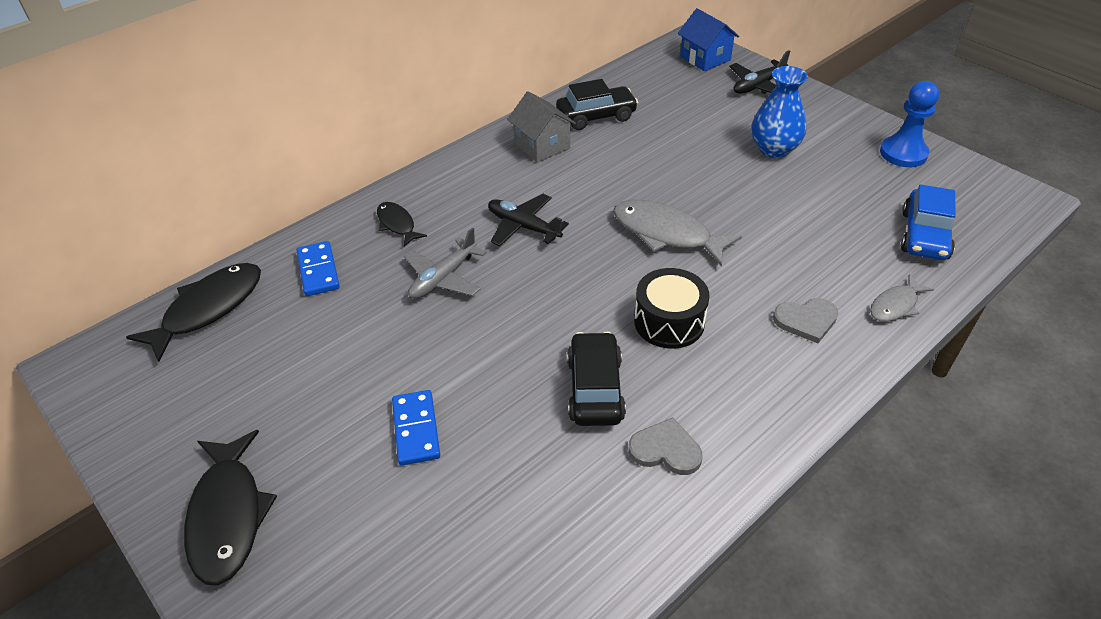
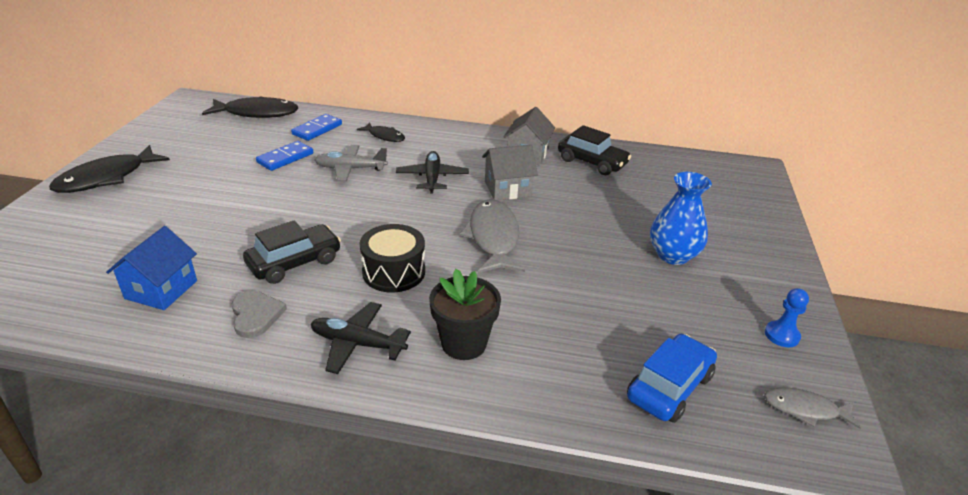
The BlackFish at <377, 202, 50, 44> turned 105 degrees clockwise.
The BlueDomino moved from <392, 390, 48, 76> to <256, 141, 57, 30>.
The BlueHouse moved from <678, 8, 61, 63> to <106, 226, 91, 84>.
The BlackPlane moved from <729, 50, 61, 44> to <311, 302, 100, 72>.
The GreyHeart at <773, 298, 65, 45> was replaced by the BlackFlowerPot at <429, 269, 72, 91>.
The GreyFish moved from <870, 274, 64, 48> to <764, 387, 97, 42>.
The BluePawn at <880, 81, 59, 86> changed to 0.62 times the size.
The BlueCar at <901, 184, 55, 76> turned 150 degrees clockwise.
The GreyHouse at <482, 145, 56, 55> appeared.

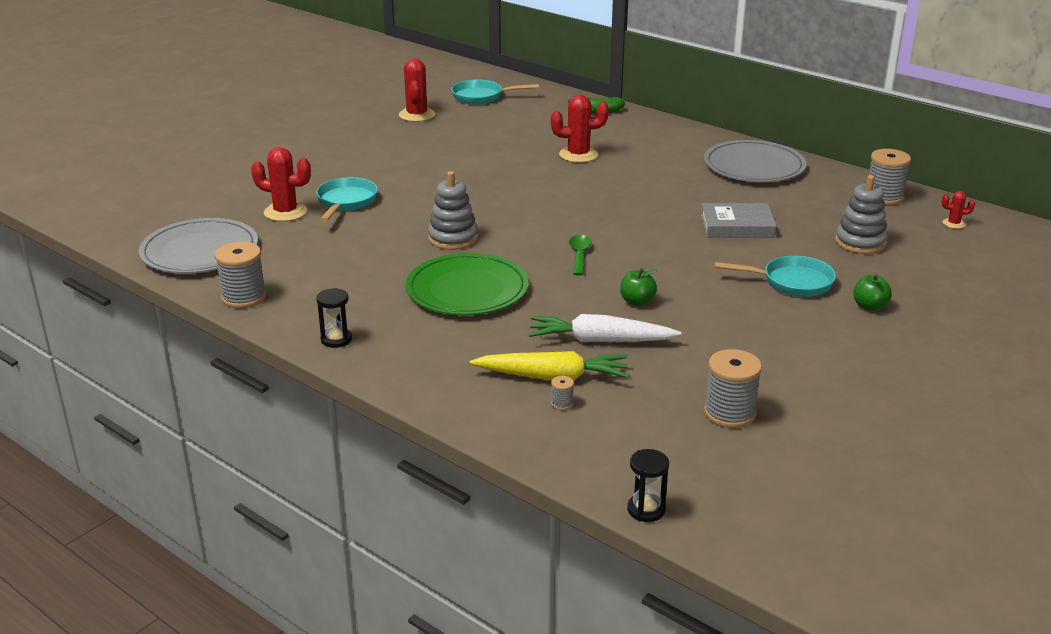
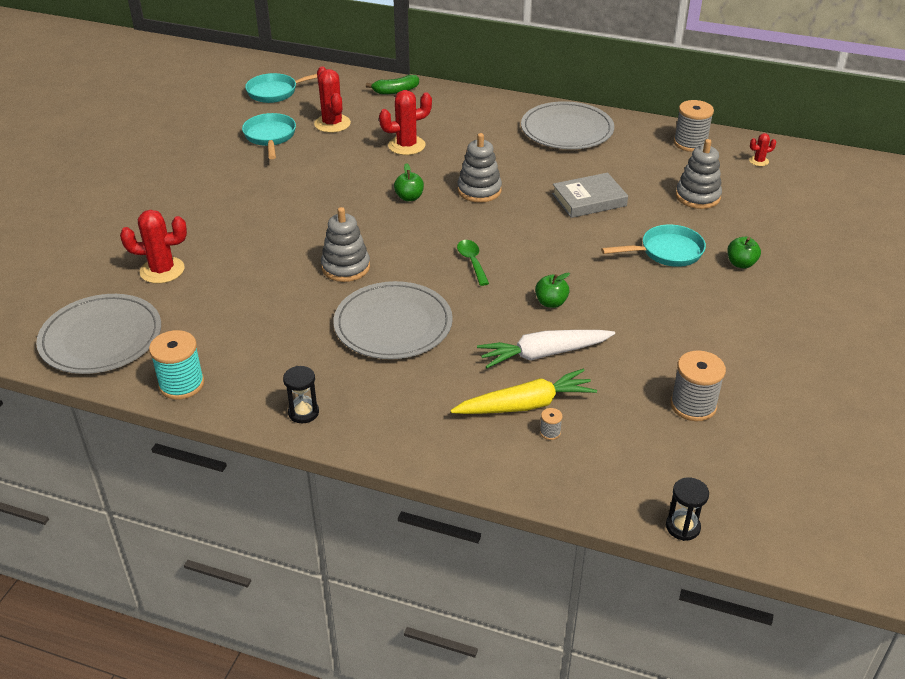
The GreySpool at <215, 242, 51, 66> became the TurquoiseSpool at <149, 330, 55, 70>.
The TurquoisePan moved from <316, 177, 62, 45> to <242, 113, 54, 46>.
The RedCactus moved from <399, 58, 36, 64> to <314, 66, 37, 67>.
The GreenPlate at <405, 253, 124, 62> became the GreyPlate at <333, 281, 120, 78>.
The GreenApple at <394, 163, 30, 38> appeared.
The GreyStackingToy at <457, 133, 45, 70> appeared.

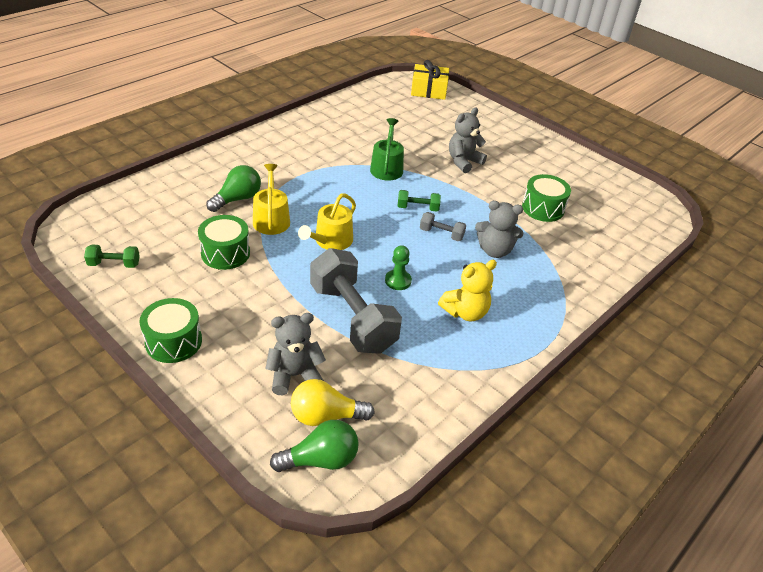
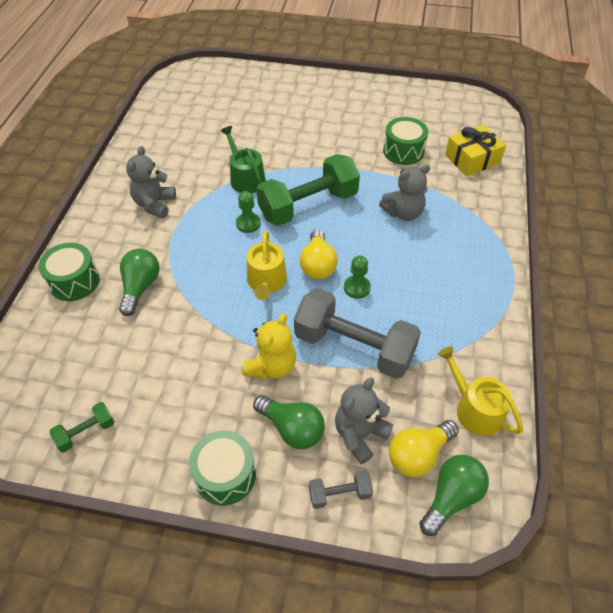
The GreenDrum moved from <198, 215, 52, 55> to <38, 243, 62, 58>.
The YellowWateringCan moved from <253, 164, 37, 71> to <438, 346, 85, 90>.
The GreenDumbbell at <398, 190, 43, 21> changed to 2.25 times the size.
The YellowGift moved from <411, 60, 38, 40> to <445, 124, 61, 52>.
The GreyDumbbell moved from <420, 212, 46, 29> to <309, 470, 64, 39>.
The YellowTeddyBear moved from <438, 260, 59, 61> to <242, 313, 54, 67>.
The GreyTeddyBear moved from <449, 108, 38, 65> to <126, 146, 50, 72>.
The GreenPawn at <236, 191, 25, 42> appeared.
The GreenLightBulb at <253, 395, 72, 54> appeared.
The YellowLightBulb at <300, 229, 38, 50> appeared.

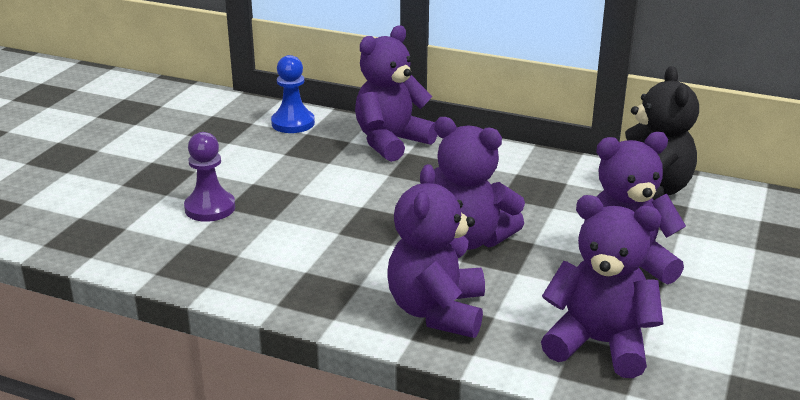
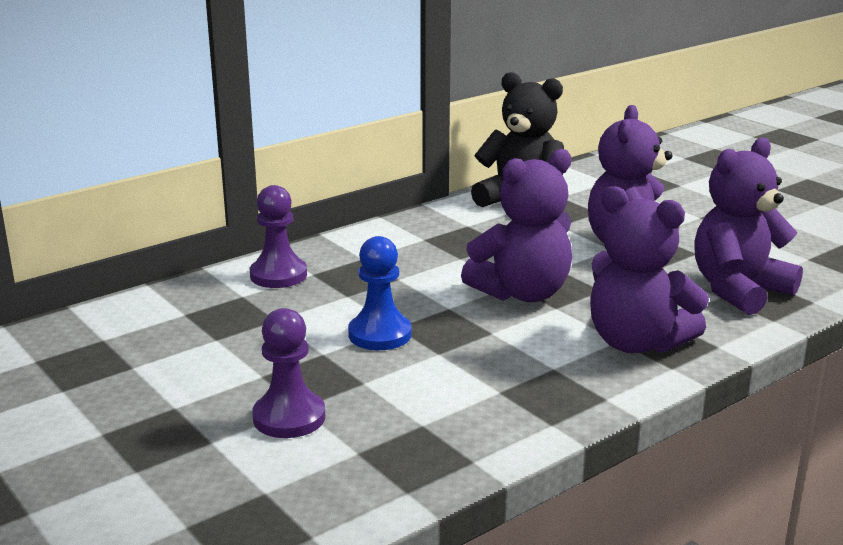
The BluePawn moved from <271, 55, 44, 78> to <348, 236, 64, 114>.
The PurpleTeddyBear at <355, 25, 83, 137> was replaced by the PurplePawn at <250, 185, 57, 103>.

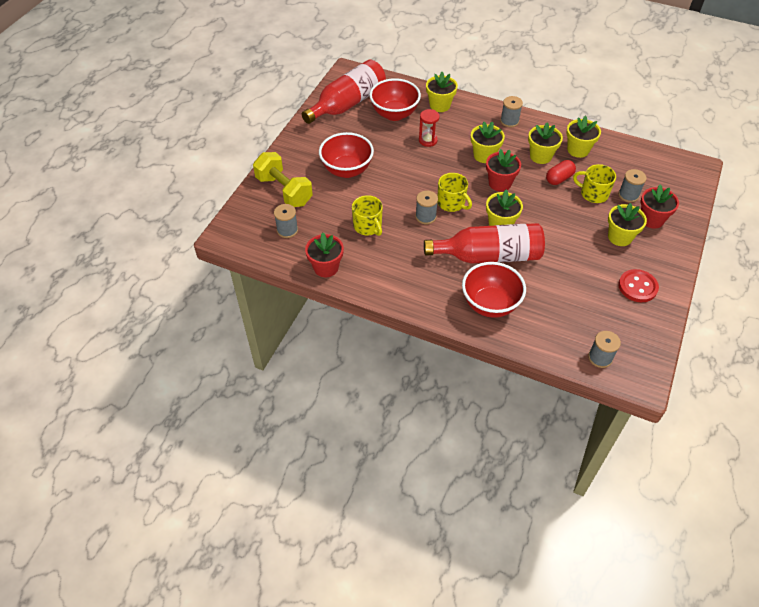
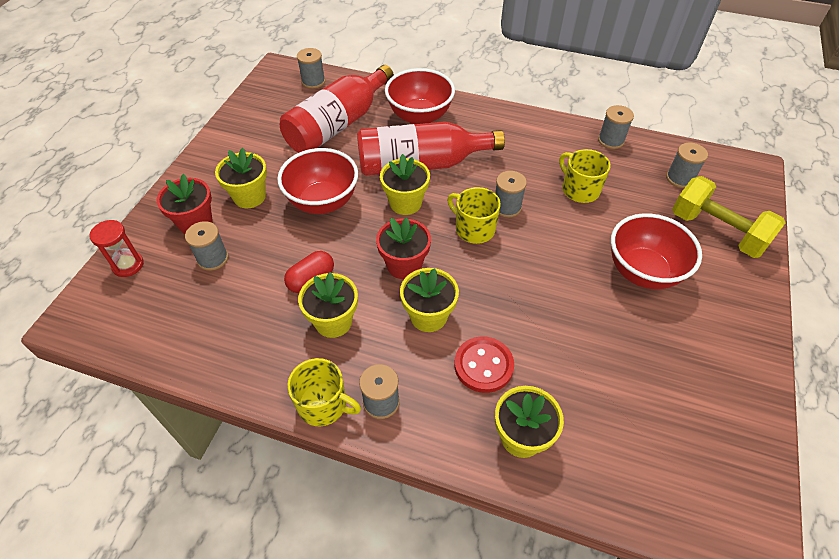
The RedBottle moved from <302, 59, 84, 65> to <280, 65, 114, 88>.
The RedFlowerPot at <305, 233, 39, 44> was replaced by the GreySpool at <598, 105, 36, 44>.
The RedBowl moved from <369, 78, 52, 43> to <277, 148, 81, 66>.
The RedHourglass moved from <419, 109, 21, 38> to <89, 220, 55, 57>.
The YellowFlowerPot at <566, 115, 35, 43> disappeared.
The YellowMug moved from <573, 164, 43, 39> to <287, 358, 74, 68>.
The RedButton moved from <618, 269, 41, 33> to <454, 336, 60, 57>.

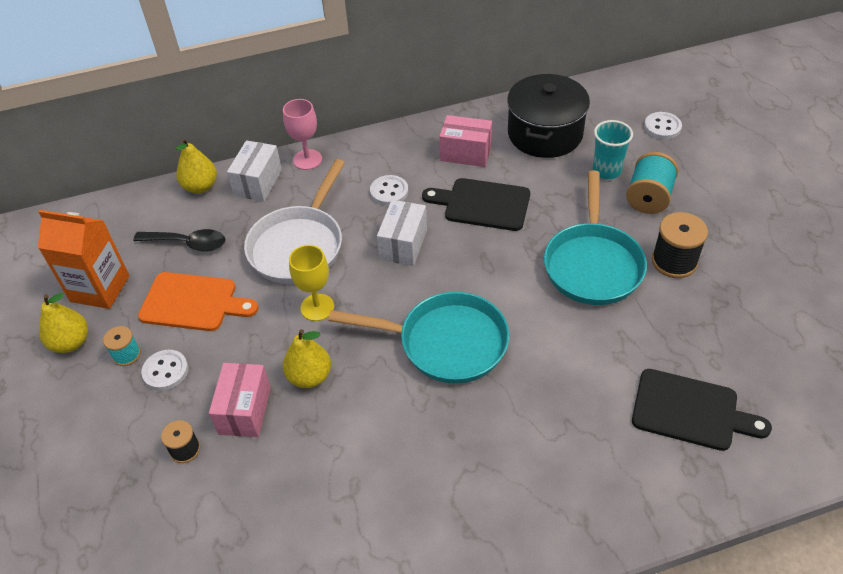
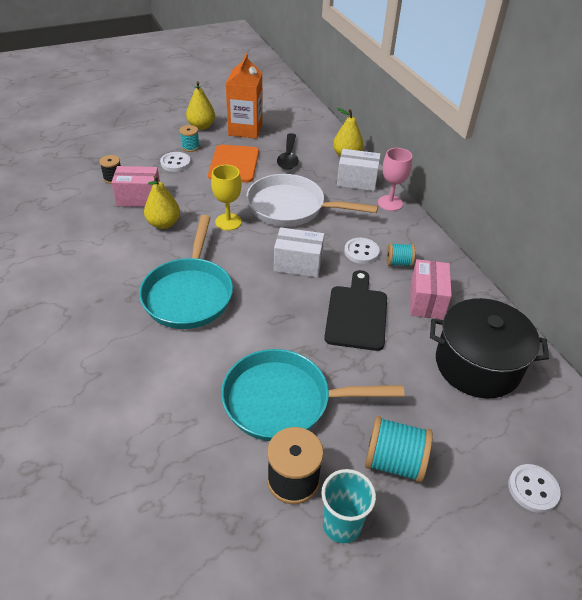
The TurquoiseCup moved from <593, 120, 40, 59> to <321, 469, 55, 74>.
The BlackCuttingBoard at <632, 369, 140, 82> disappeared.
The TurquoiseSpool at <387, 243, 28, 24> appeared.

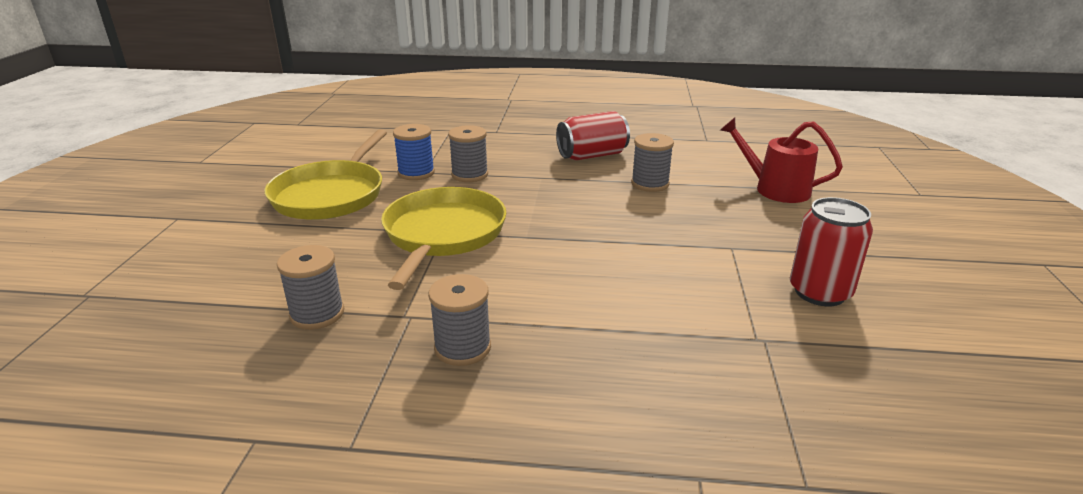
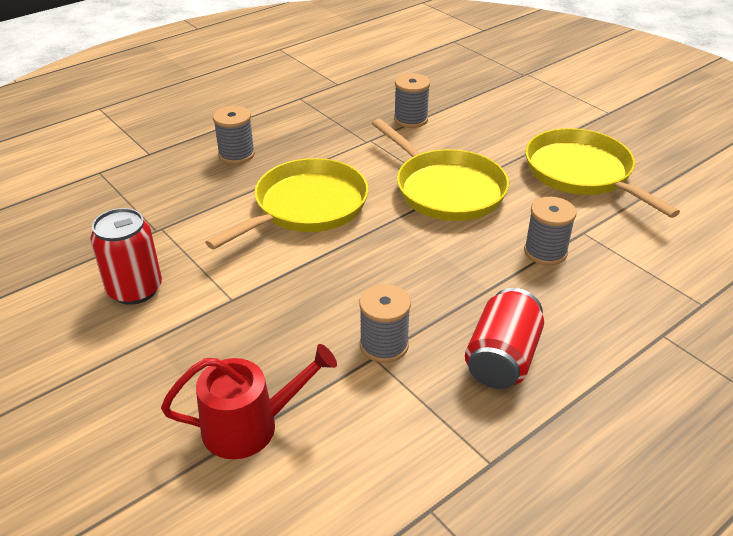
The BlueSpool at <393, 124, 42, 56> disappeared.
The GreySpool moved from <428, 274, 63, 92> to <213, 106, 42, 58>.
The YellowPan at <205, 158, 164, 92> appeared.

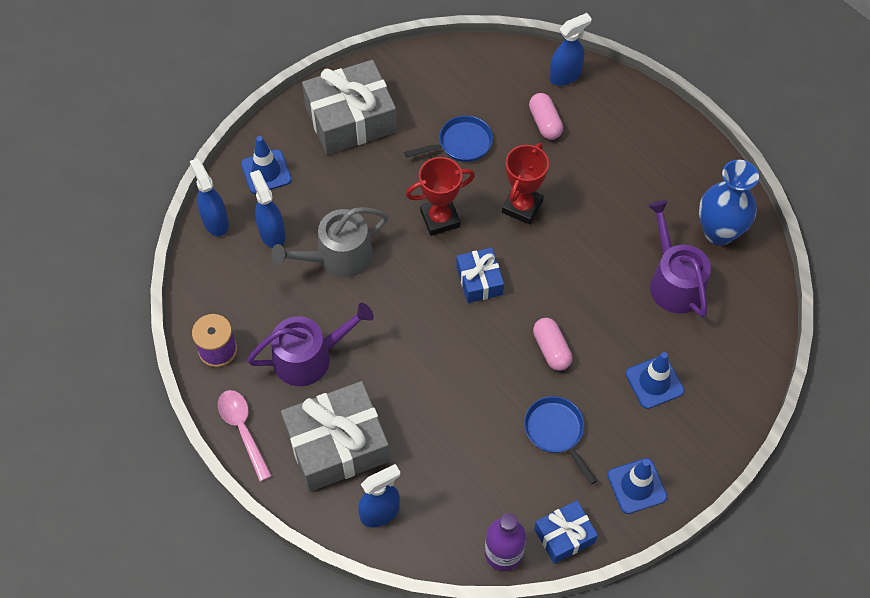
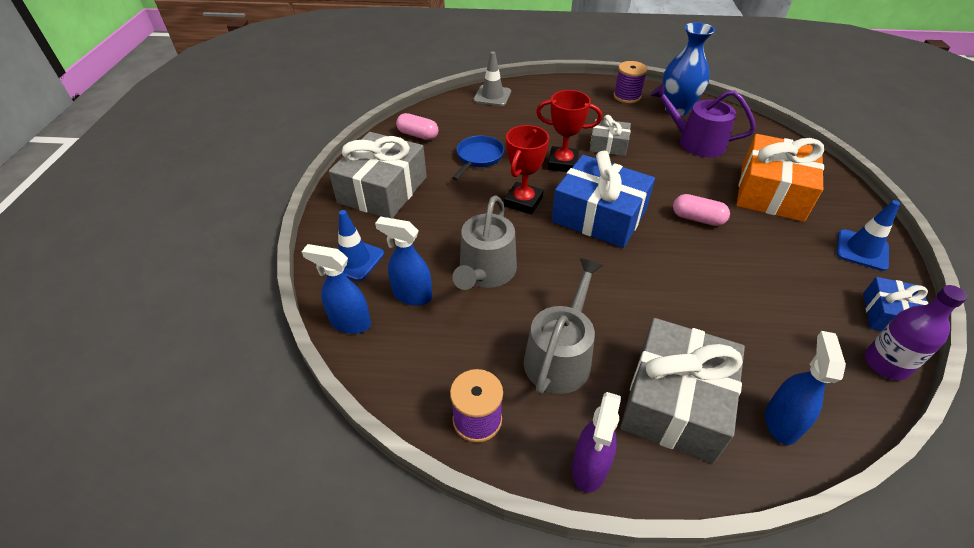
The PinkSpoon at <218, 390, 54, 92> was replaced by the PurpleSprayBottle at <572, 392, 49, 101>.
The PurpleWateringCan at <247, 303, 127, 83> became the GreyWateringCan at <524, 258, 79, 137>.
The BlueGift at <456, 248, 48, 55> changed to 1.86 times the size.
The RedTrophy at <502, 143, 47, 82> turned 60 degrees counterclockwise.
The BluePan at <524, 396, 73, 88> disappeared.
The PinkCapsule moved from <529, 93, 34, 47> to <396, 113, 42, 27>.
The BlueSprayBottle at <550, 13, 42, 73> was replaced by the GreyTrafficCone at <473, 51, 38, 55>.
The BlueTrafficCone at <625, 352, 59, 57> was replaced by the OrangeGift at <737, 134, 87, 88>.
The GreyGift at <590, 115, 41, 41> appeared.
The PurpleSpool at <613, 61, 35, 42> appeared.

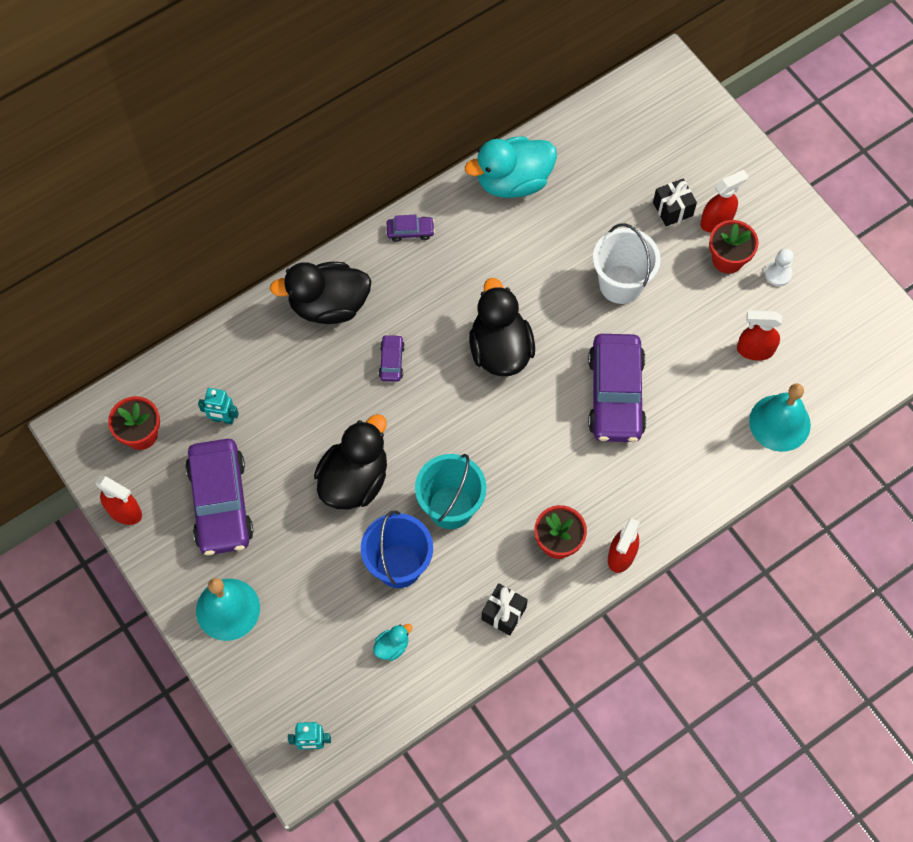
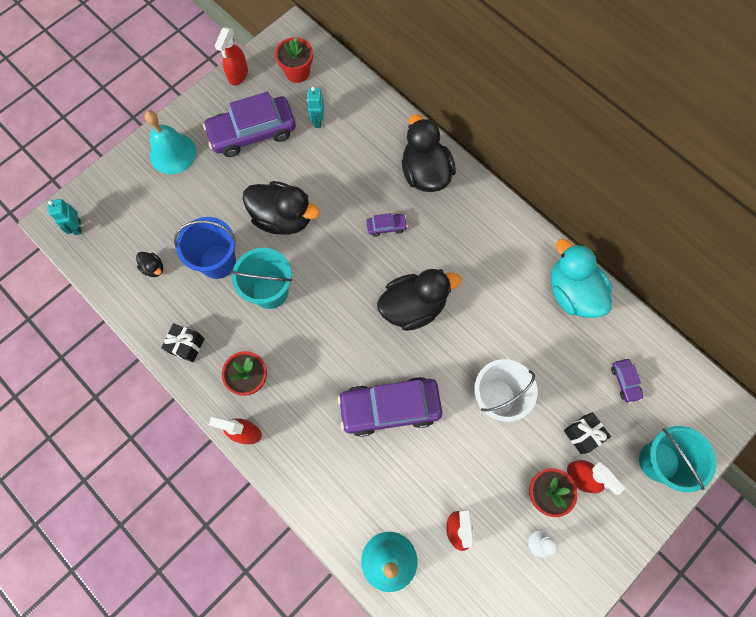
The TurquoiseDuck at <373, 624, 40, 37> became the BlackDuck at <136, 252, 27, 25>.
The PurpleCar moved from <387, 215, 48, 27> to <611, 359, 32, 44>.
The TurquoiseBucket at <639, 426, 77, 66> appeared.

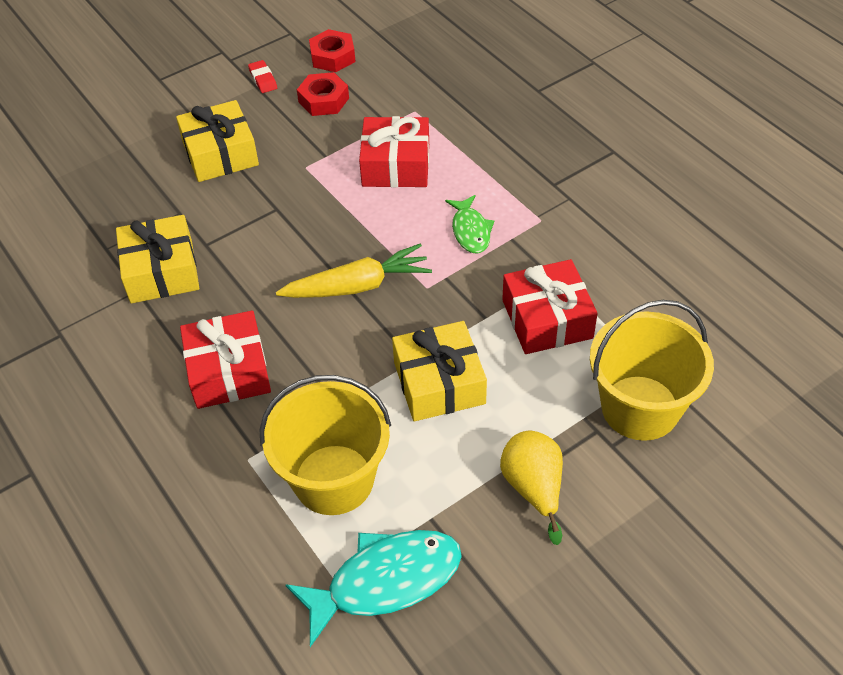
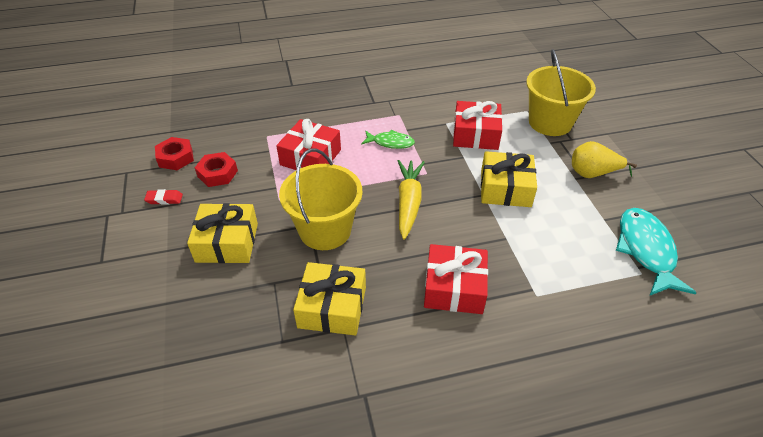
The YellowBucket moved from <260, 375, 131, 140> to <279, 149, 84, 101>.

